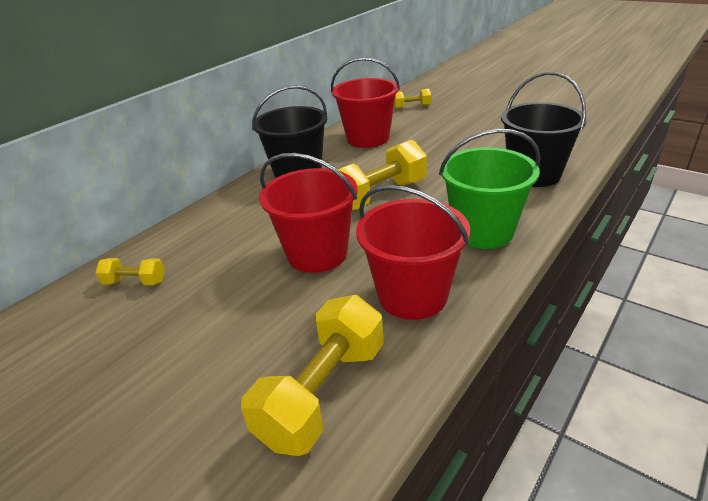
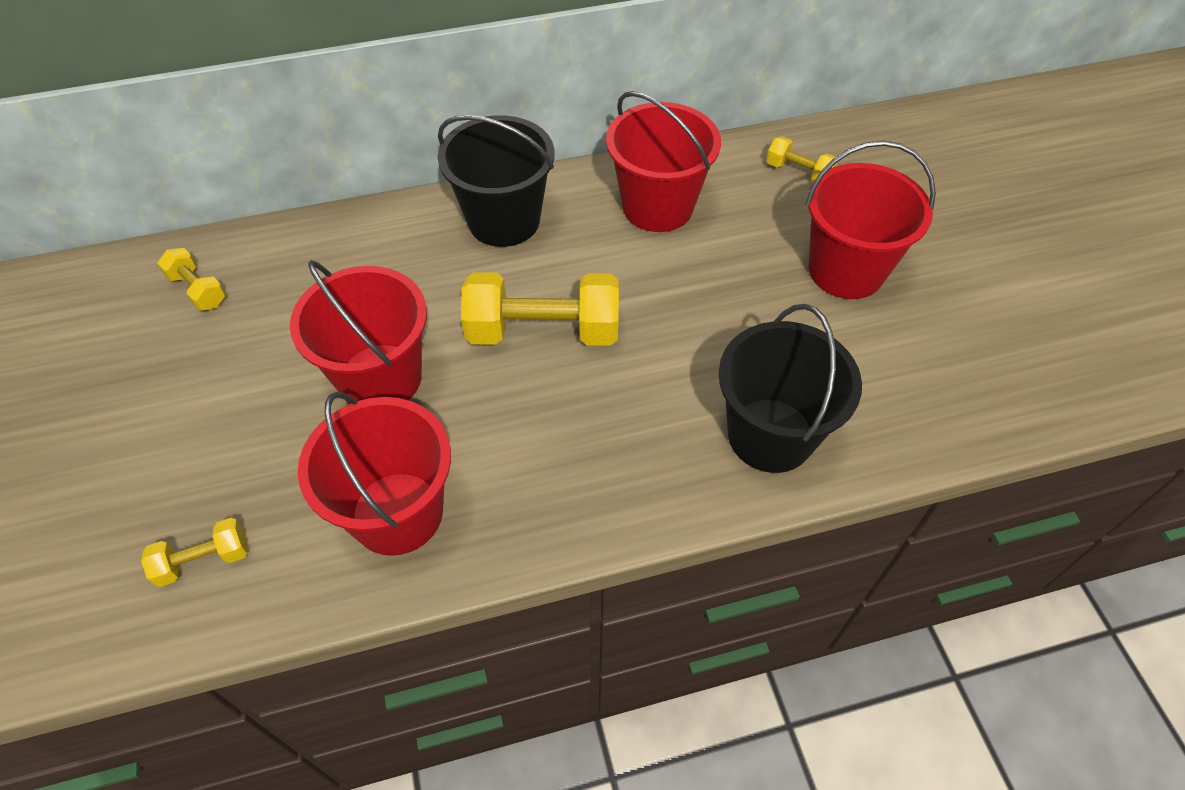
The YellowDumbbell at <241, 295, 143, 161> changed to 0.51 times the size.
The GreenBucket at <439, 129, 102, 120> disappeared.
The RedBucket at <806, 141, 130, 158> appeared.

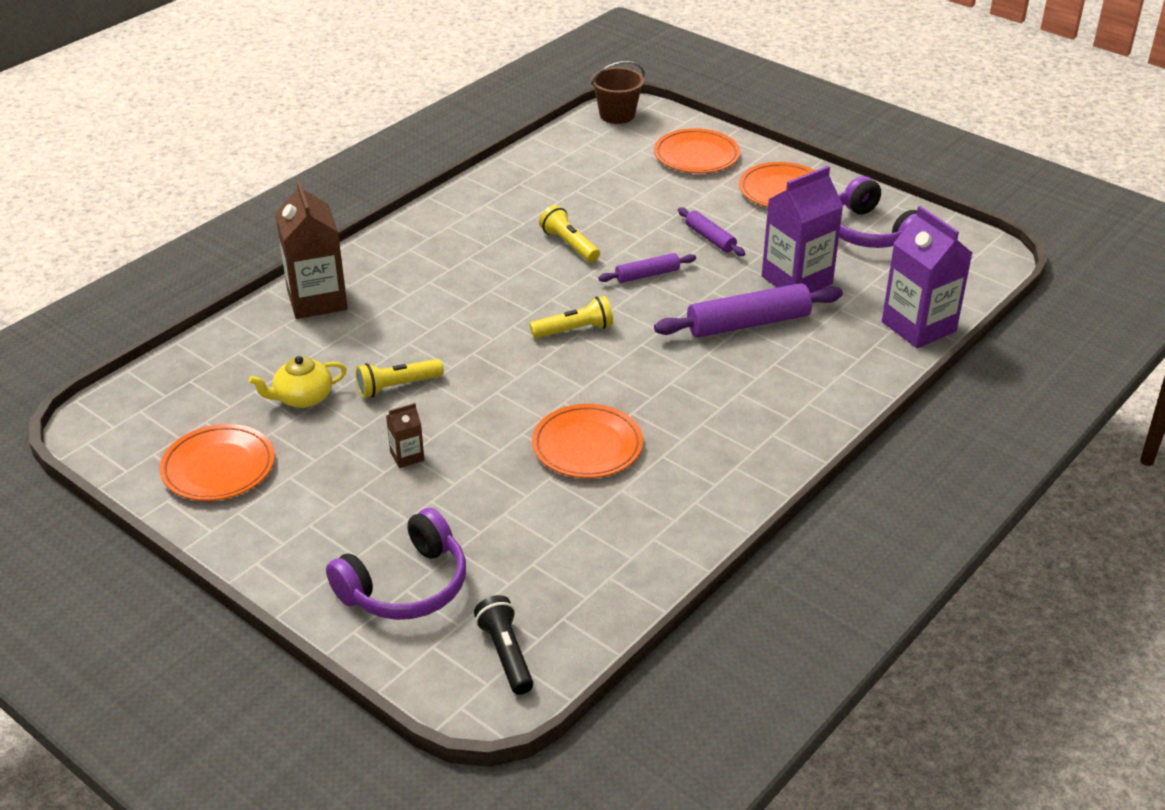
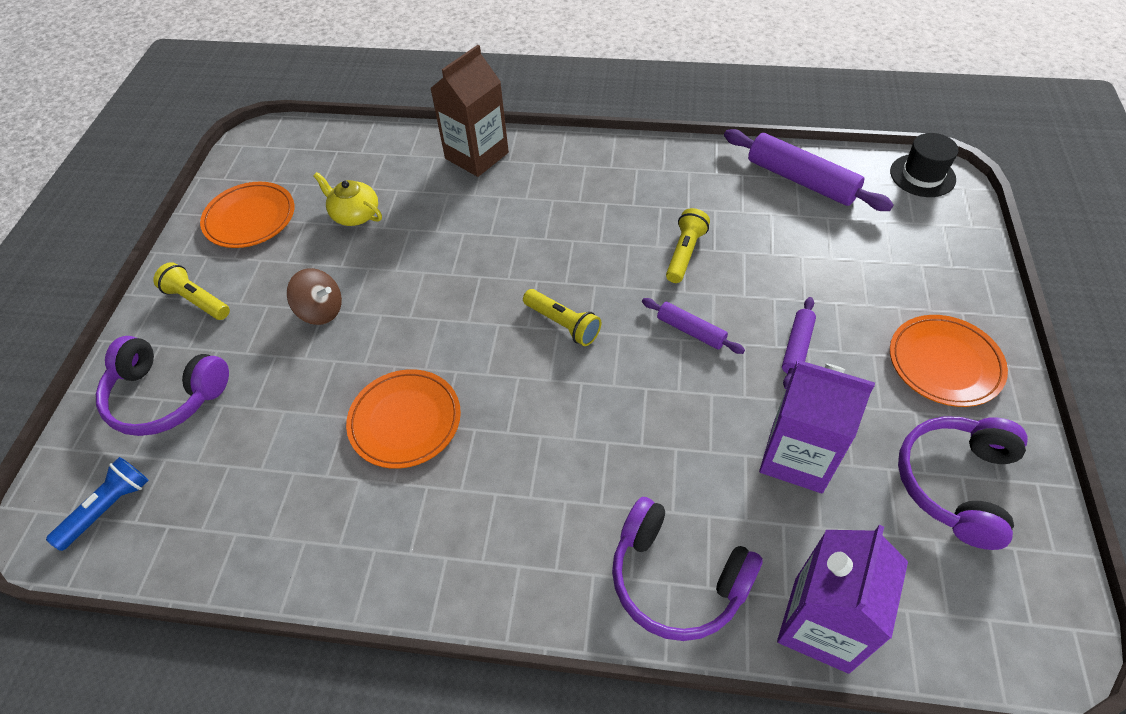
The YellowFlashlight moved from <356, 359, 88, 39> to <153, 262, 77, 58>.
The BrownCarton at <386, 403, 38, 65> was replaced by the BrownSpinningTop at <287, 268, 55, 57>.
The BlackFlashlight at <474, 595, 59, 100> became the BlueFlashlight at <46, 457, 103, 94>.
The BrownBucket at <591, 61, 54, 63> was replaced by the BlackHat at <890, 133, 69, 64>.
The OrangePlate at <654, 128, 86, 45> disappeared.
The PurpleRollingPin moved from <654, 283, 189, 55> to <724, 129, 170, 82>.
The PurpleHeadphones at <612, 497, 151, 144> appeared.

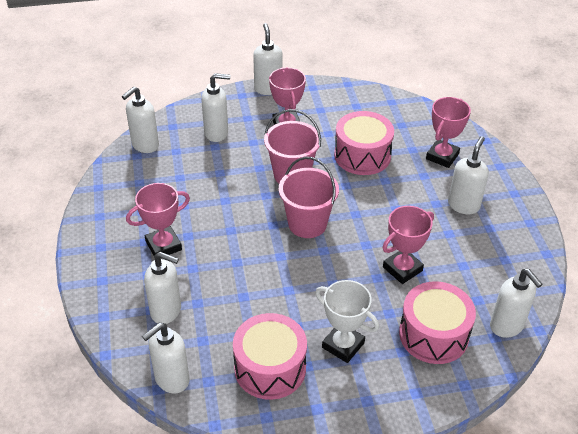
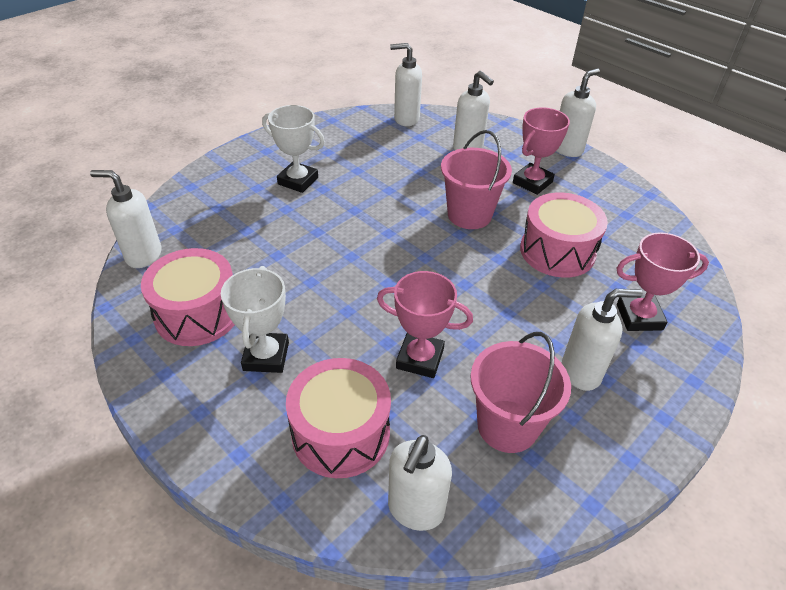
The PinkTrophy at <126, 183, 64, 72> became the WhiteTrophy at <262, 105, 63, 88>.
The WhiteSoapDispenser at <144, 252, 37, 72> disappeared.
The PinkBucket moved from <279, 157, 60, 81> to <470, 332, 101, 121>.

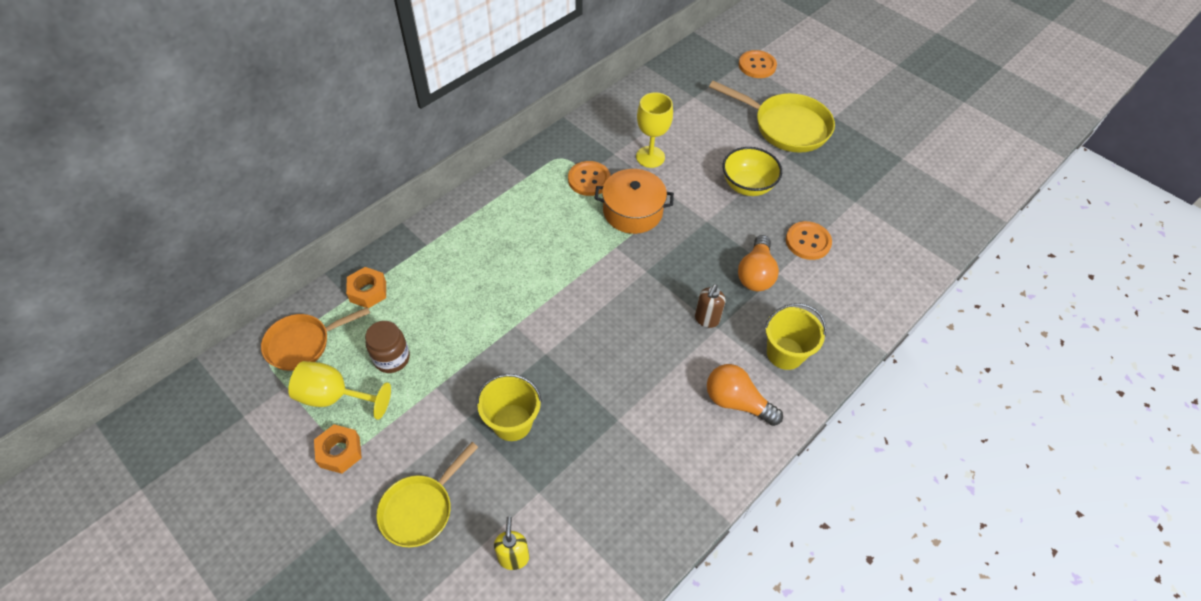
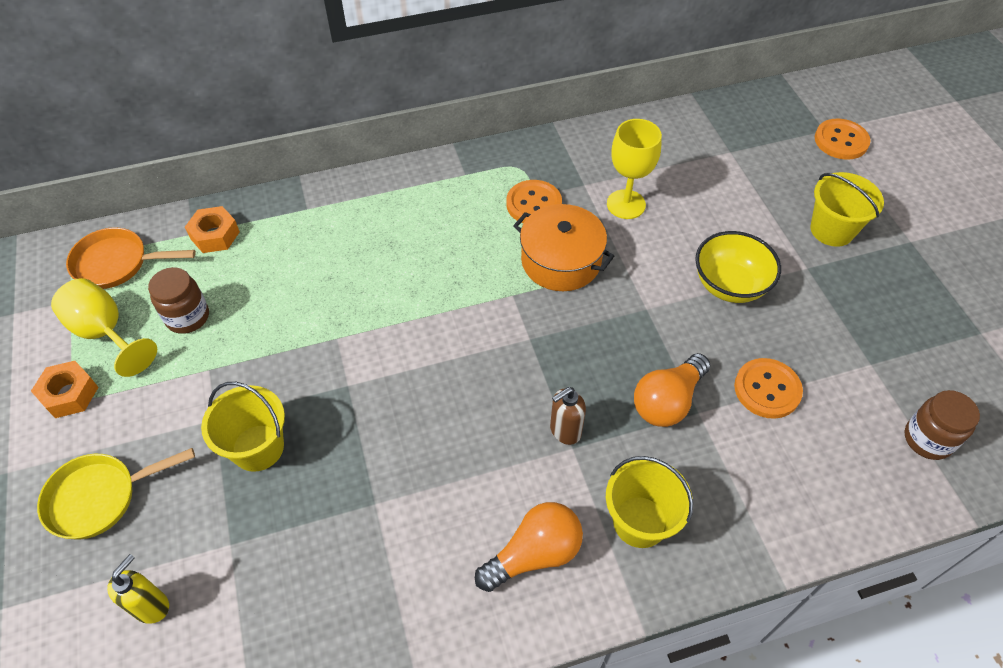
The OrangeLightBulb at <707, 364, 76, 62> turned 90 degrees clockwise.
The YellowPan at <709, 81, 126, 72> was replaced by the YellowBucket at <810, 172, 74, 75>.
The BrownJar at <905, 390, 75, 70> appeared.

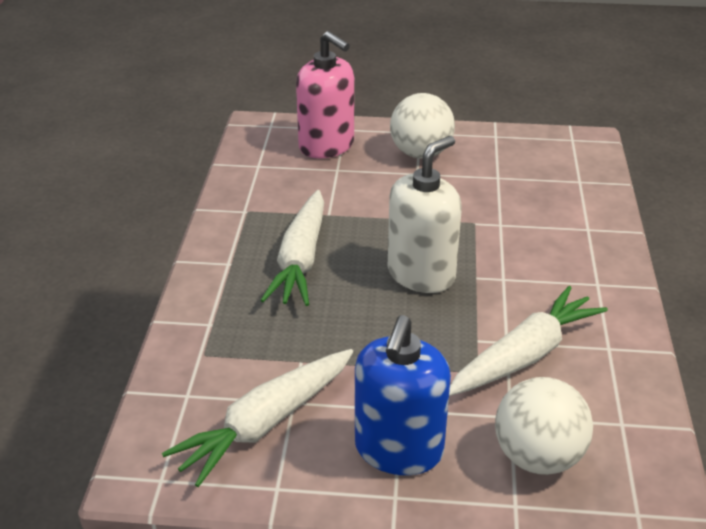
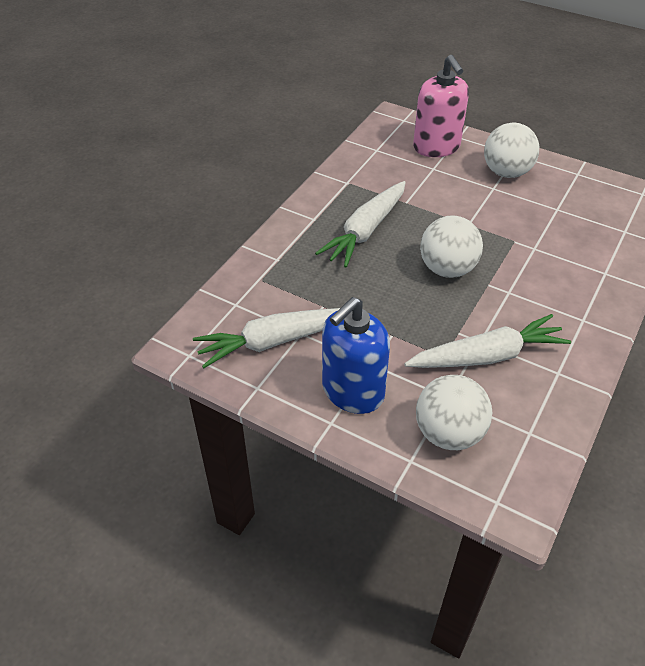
The WhiteSoapDispenser at <388, 136, 74, 157> was replaced by the WhiteBall at <420, 215, 63, 63>.

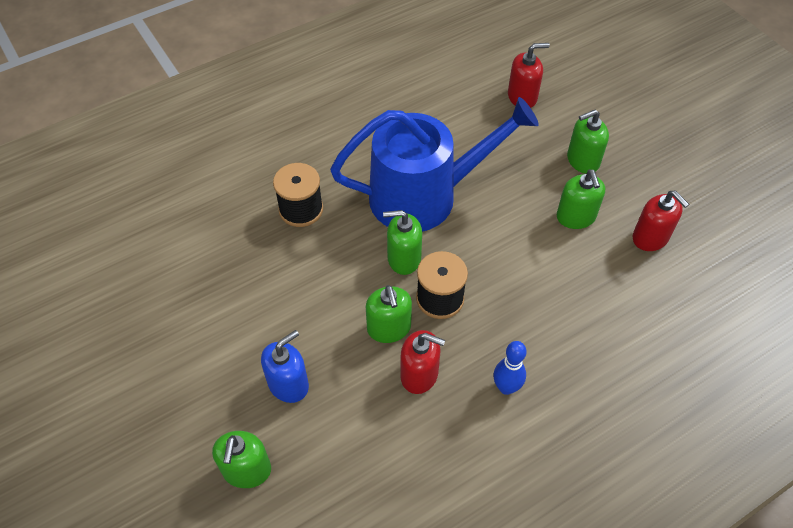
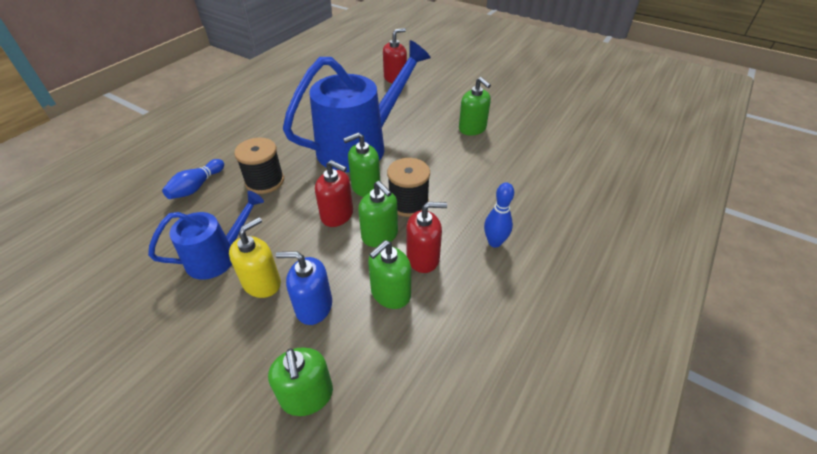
The BlueSoapDispenser at <261, 330, 48, 73> turned 105 degrees counterclockwise.
The GreenSoapDispenser moved from <567, 110, 42, 64> to <368, 240, 43, 69>.
The RedSoapDispenser moved from <633, 191, 56, 60> to <315, 160, 38, 67>.
The BlueWateringCan at <148, 191, 116, 89> appeared.
The BlueBowlingPin at <162, 159, 62, 40> appeared.
The YellowSoapDispenser at <229, 217, 52, 81> appeared.

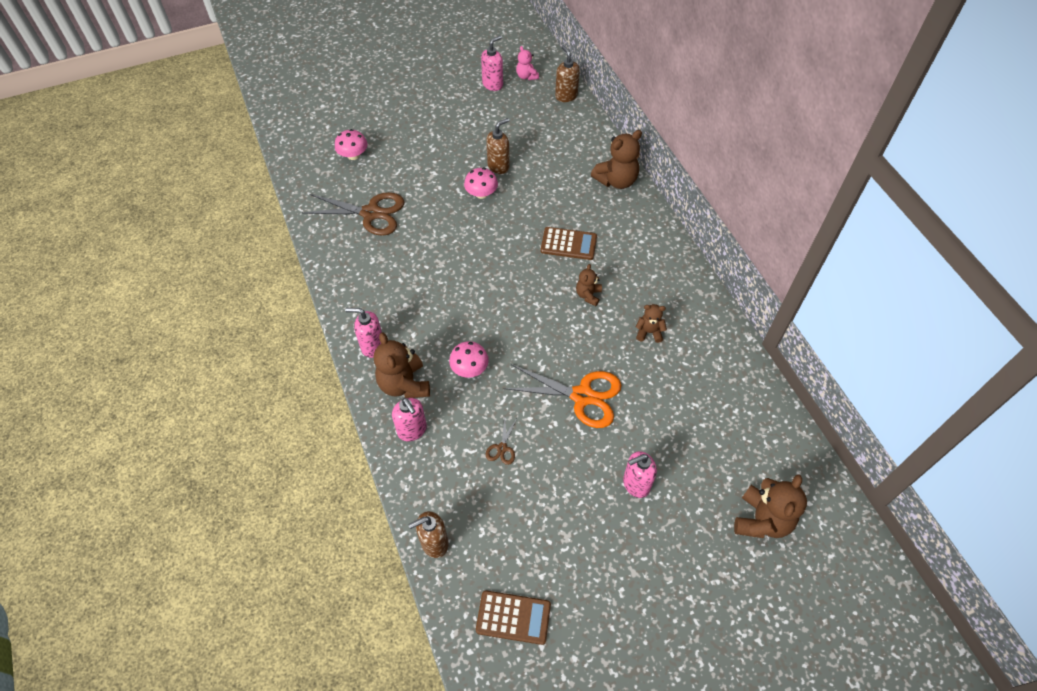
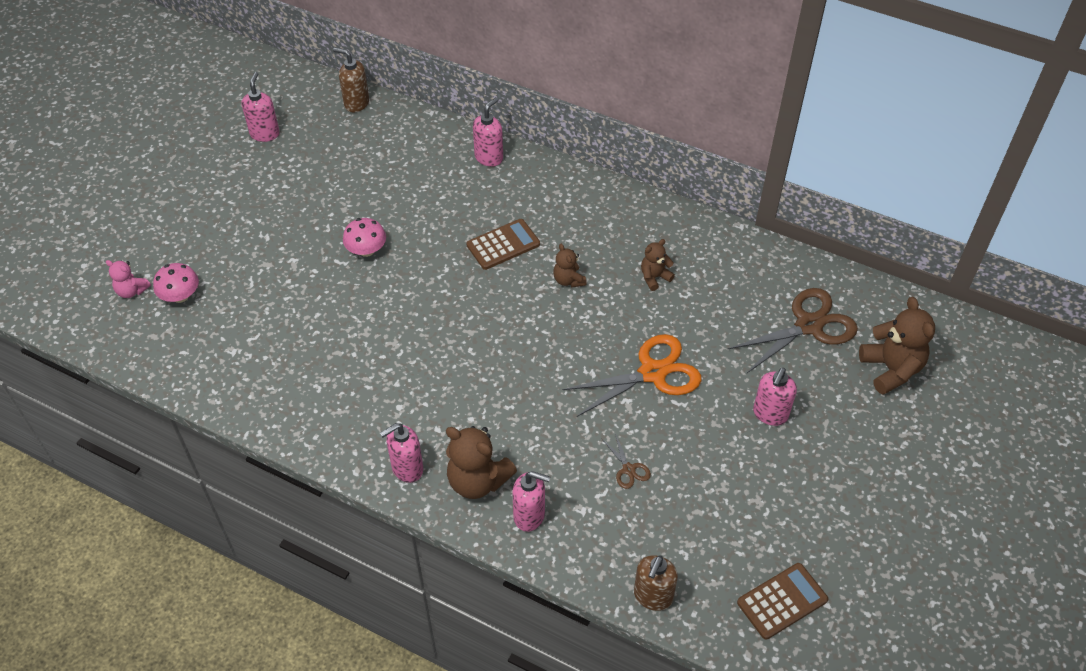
The BrownScissors moved from <303, 192, 101, 44> to <727, 288, 131, 85>.
The PinkMushroom at <449, 341, 40, 37> disappeared.
The BrownSoapDispenser at <486, 118, 24, 56> disappeared.
The PinkTeddyBear moved from <516, 46, 23, 34> to <106, 260, 45, 38>.
The BrownTeddyBear at <591, 130, 51, 59> was replaced by the PinkSoapDispenser at <473, 97, 30, 70>.

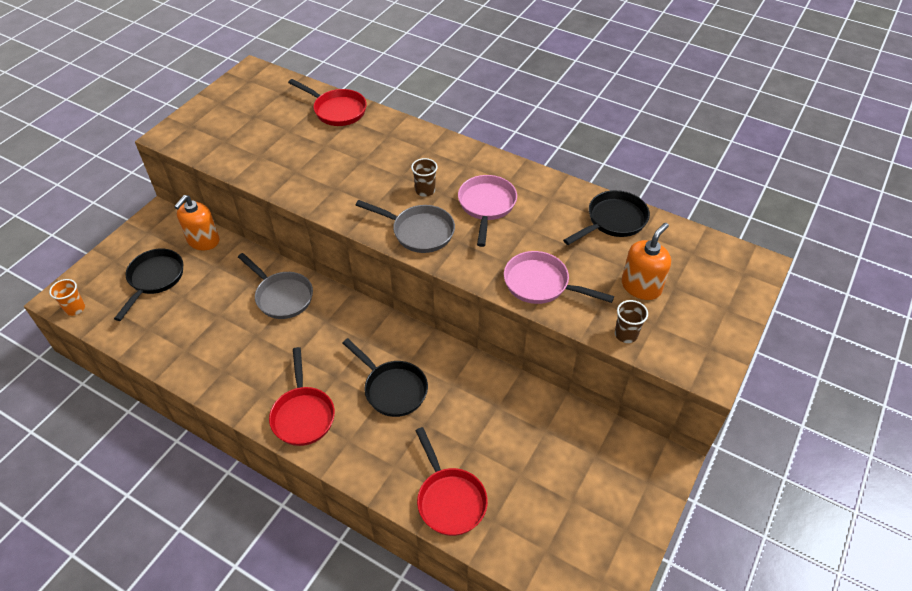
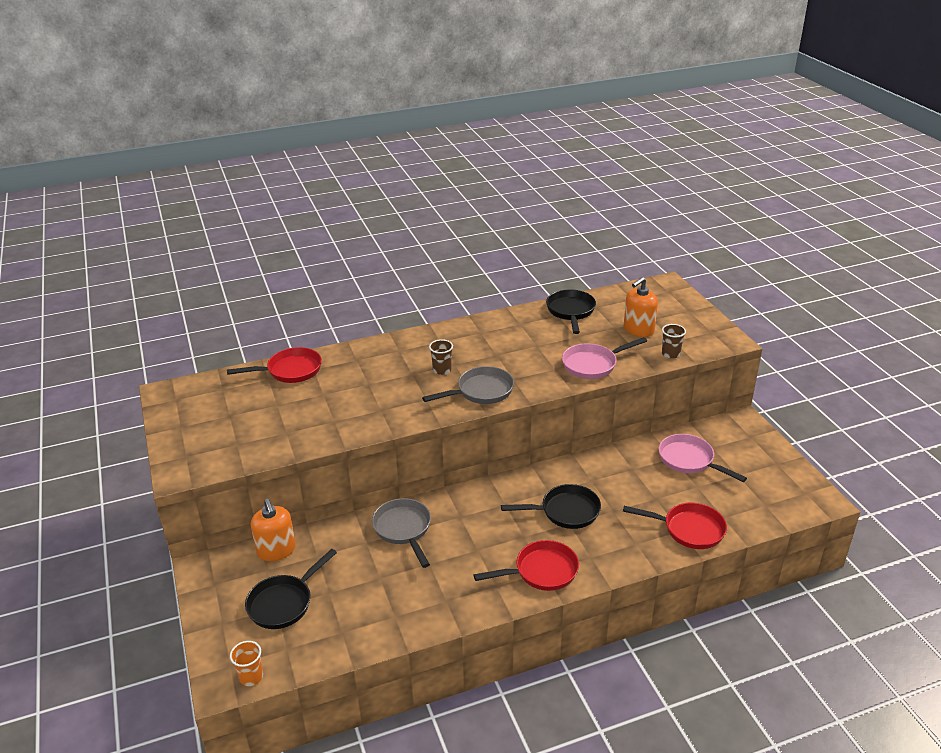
The BlackPan at <114, 248, 69, 73> turned 105 degrees counterclockwise.
The GreyPan at <238, 253, 75, 66> turned 105 degrees counterclockwise.
The RedPan at <269, 347, 66, 99> turned 45 degrees counterclockwise.
The PinkPan moved from <458, 175, 59, 72> to <659, 434, 88, 48>.
The OrangeSoapDispenser at <622, 223, 49, 77> turned 120 degrees counterclockwise.

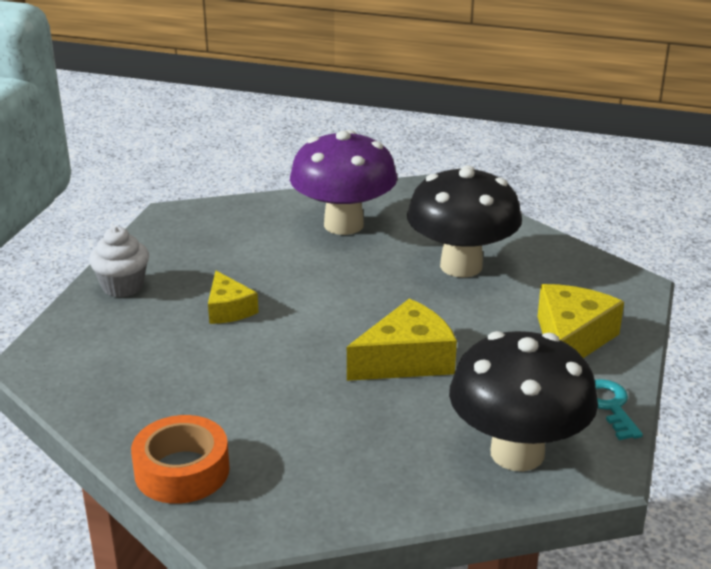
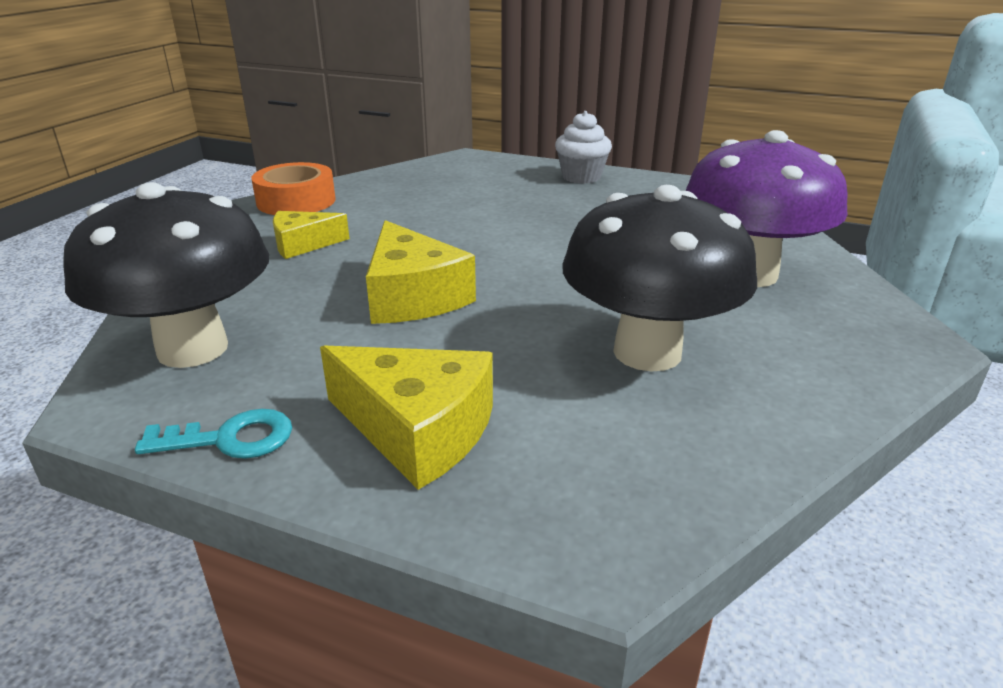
The YellowCheese moved from <208, 271, 51, 53> to <273, 211, 77, 48>.

